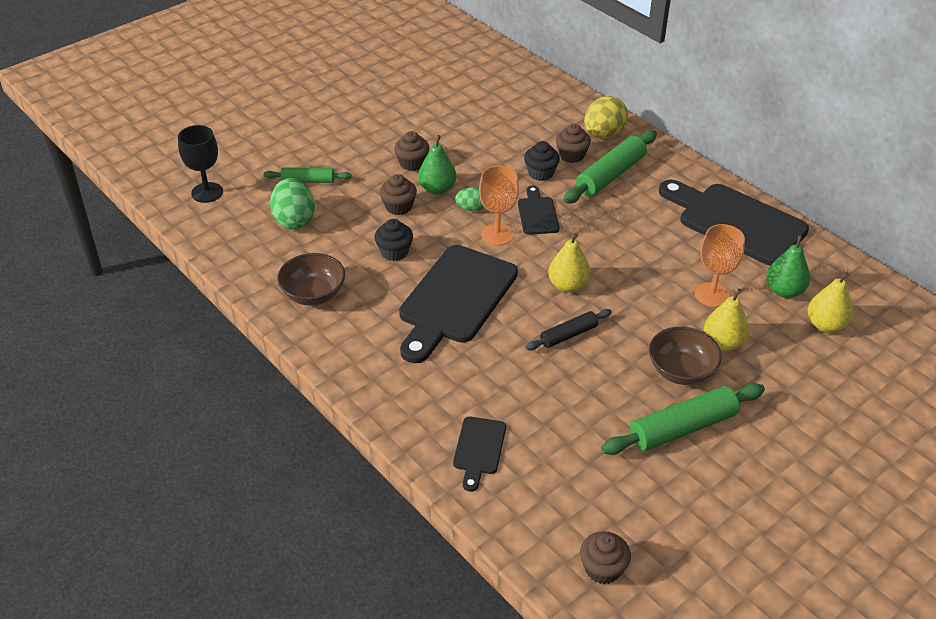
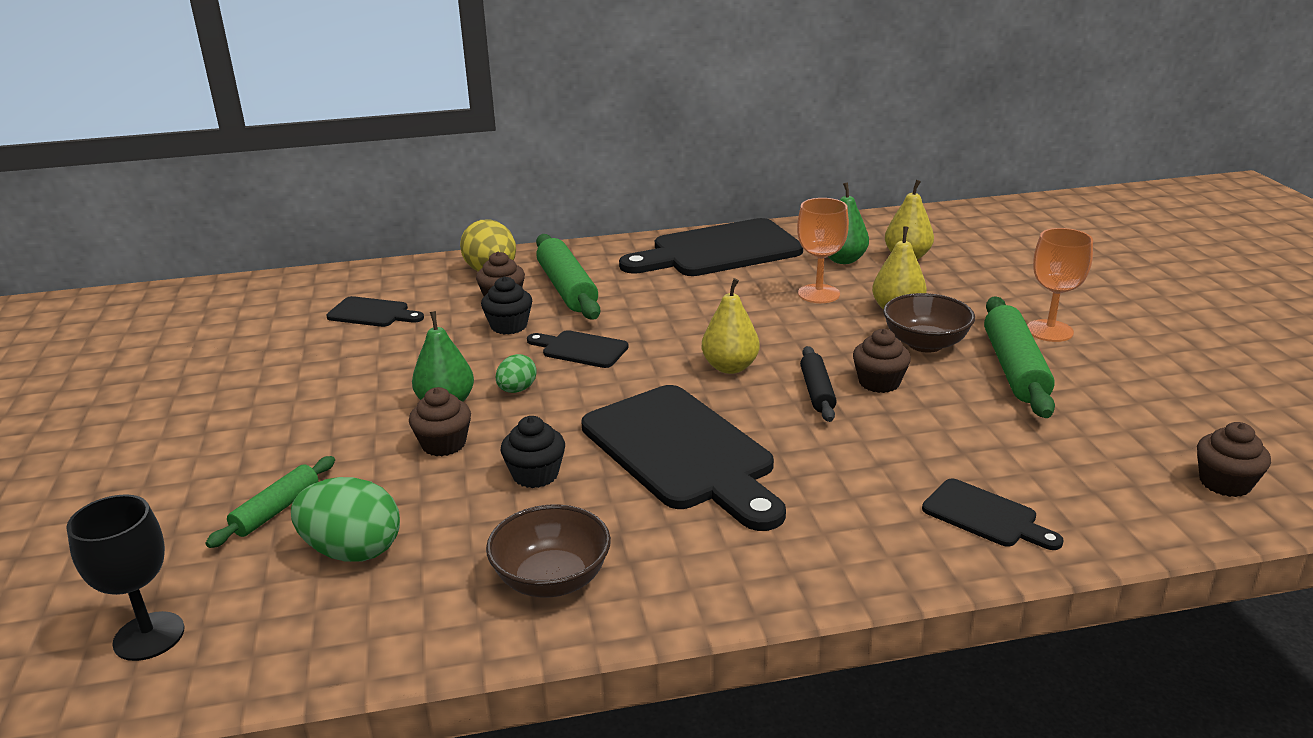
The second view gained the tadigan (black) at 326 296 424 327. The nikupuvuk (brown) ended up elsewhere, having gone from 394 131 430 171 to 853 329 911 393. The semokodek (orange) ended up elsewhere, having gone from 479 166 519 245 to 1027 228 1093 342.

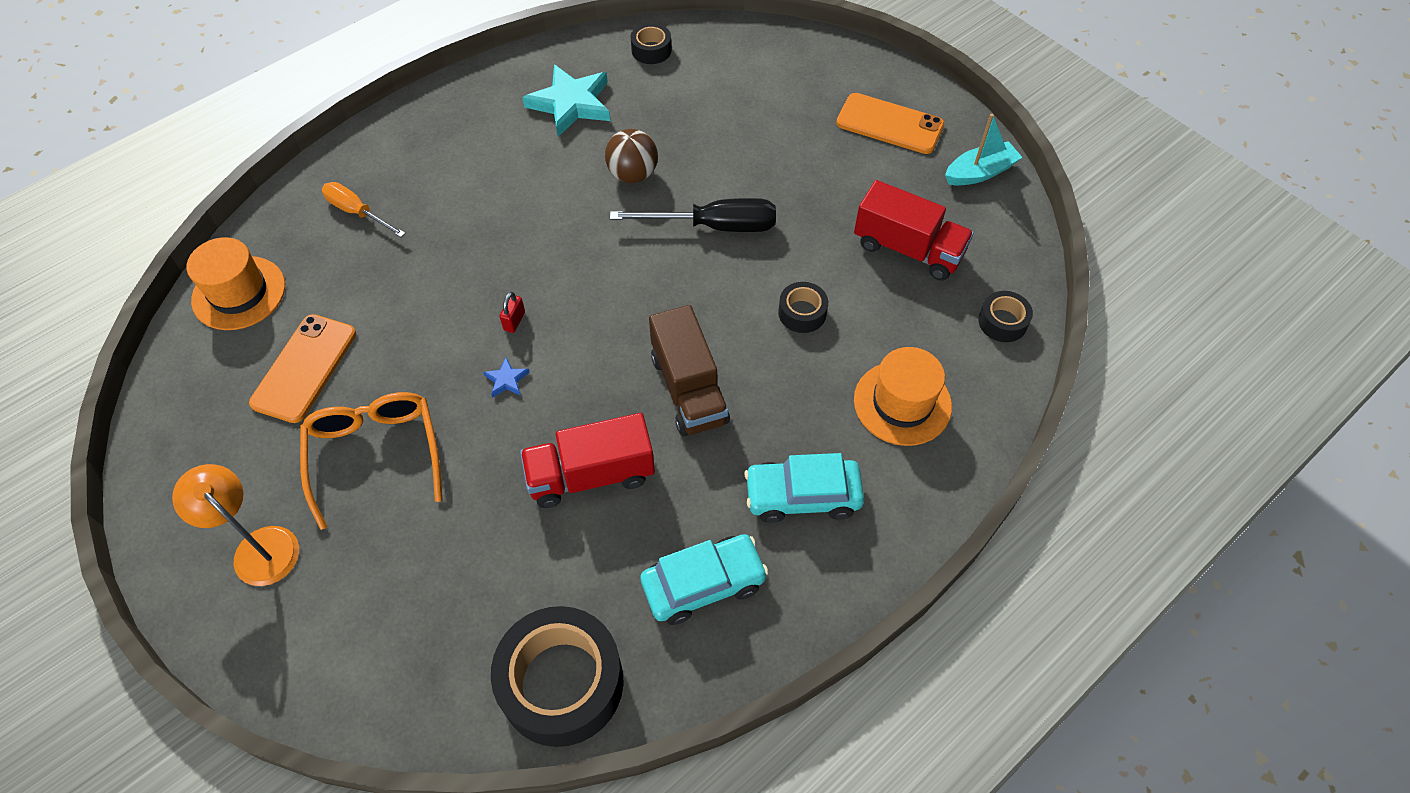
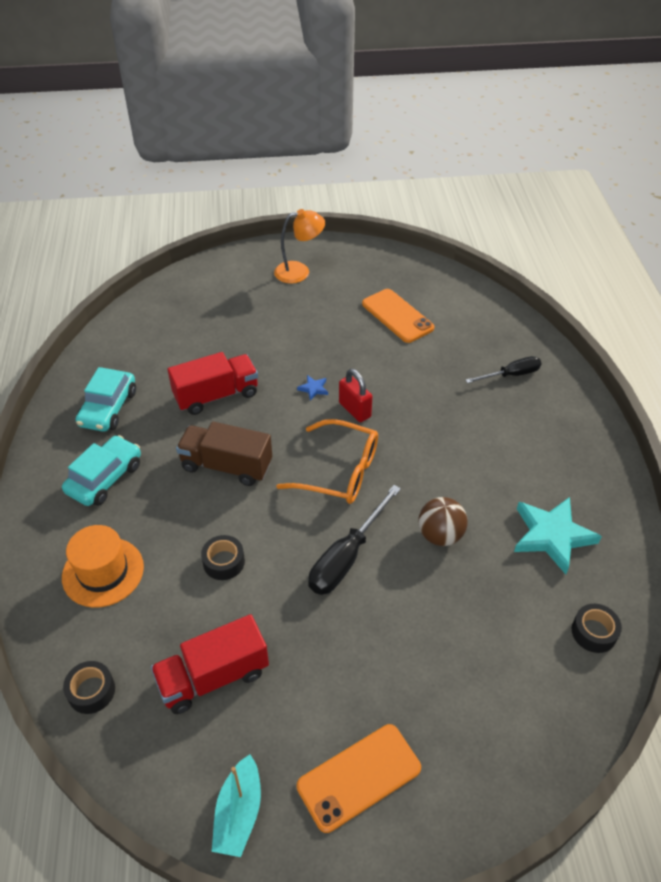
The second view lost the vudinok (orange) at 187 237 285 330. The second view lost the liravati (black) at 491 606 624 747. The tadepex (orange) ended up elsewhere, having gone from 300 392 442 530 to 276 419 378 504. What was the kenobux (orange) at 322 182 406 237 turned into the kenobux (black) at 466 356 542 383. The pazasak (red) at 520 413 655 508 ended up facing another way, 45 degrees clockwise from before. The size of the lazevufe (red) at 499 292 525 333 changed by a factor of 1.70.

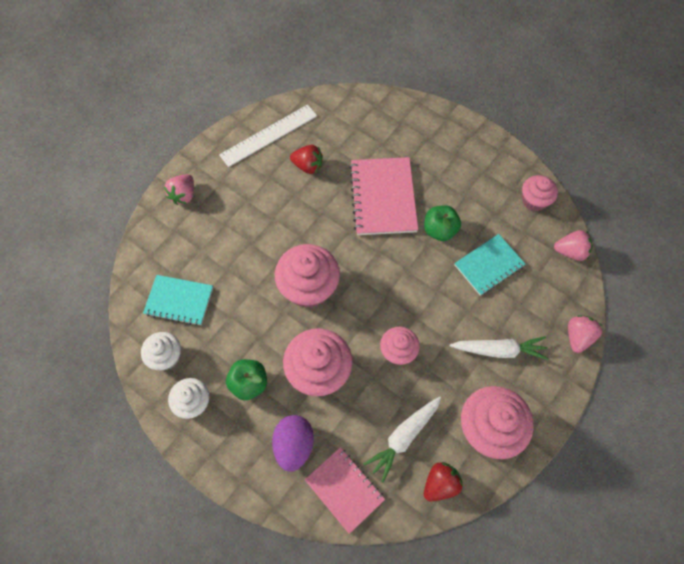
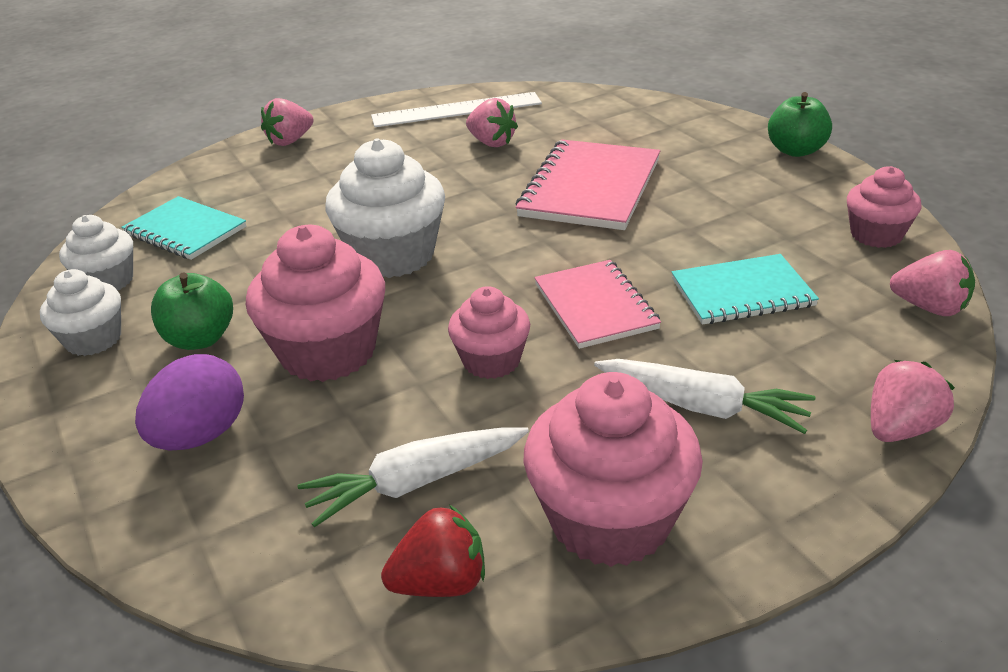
The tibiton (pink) ended up elsewhere, having gone from 305 447 385 534 to 534 260 661 349. The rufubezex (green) ended up elsewhere, having gone from 424 205 461 241 to 768 92 832 157. What was the nikupuvuk (pink) at 275 244 340 308 turned into the nikupuvuk (white) at 325 138 445 278. What was the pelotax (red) at 290 145 323 174 turned into the pelotax (pink) at 466 98 518 147.

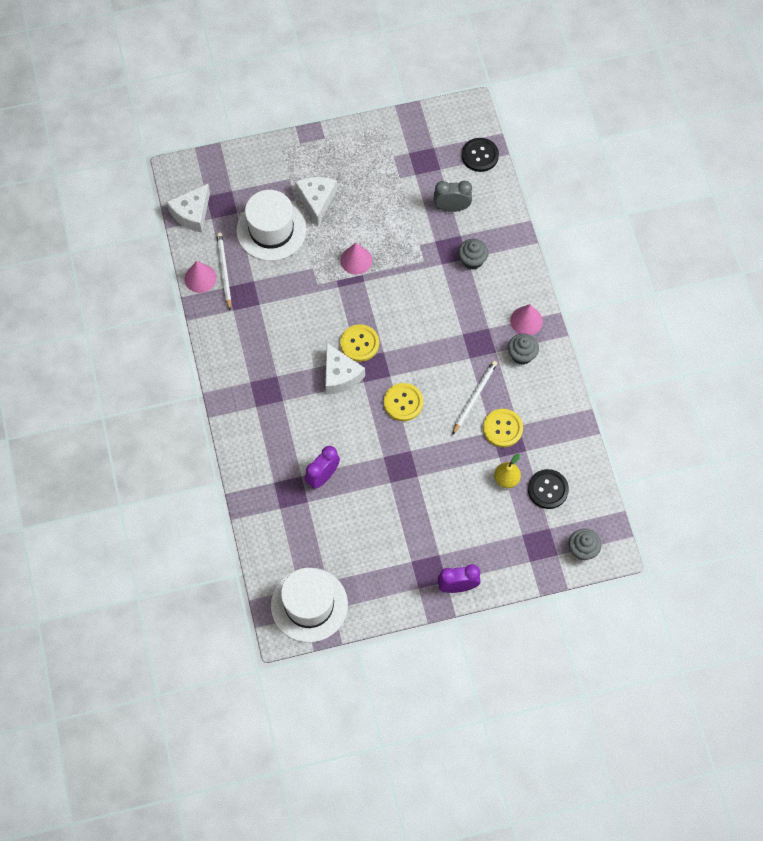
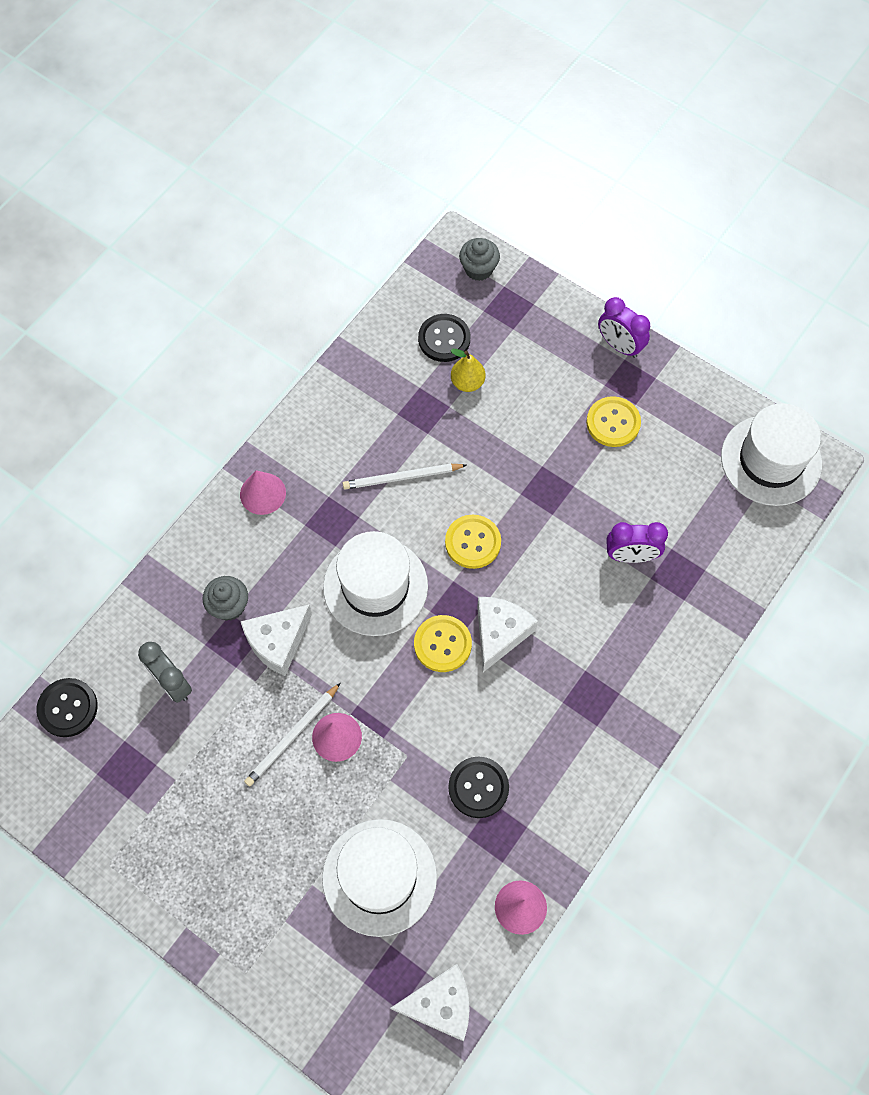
The second view lost the nikupuvuk (grey) at 508 333 539 365. The second view gained the vudinok (white) at 323 531 428 636. The second view gained the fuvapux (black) at 448 756 509 818. The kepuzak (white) ended up elsewhere, having gone from 217 232 231 310 to 244 683 341 786. The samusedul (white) ended up elsewhere, having gone from 295 177 337 226 to 240 604 312 676. The fuvapux (yellow) ended up elsewhere, having gone from 483 409 523 447 to 586 396 641 447.

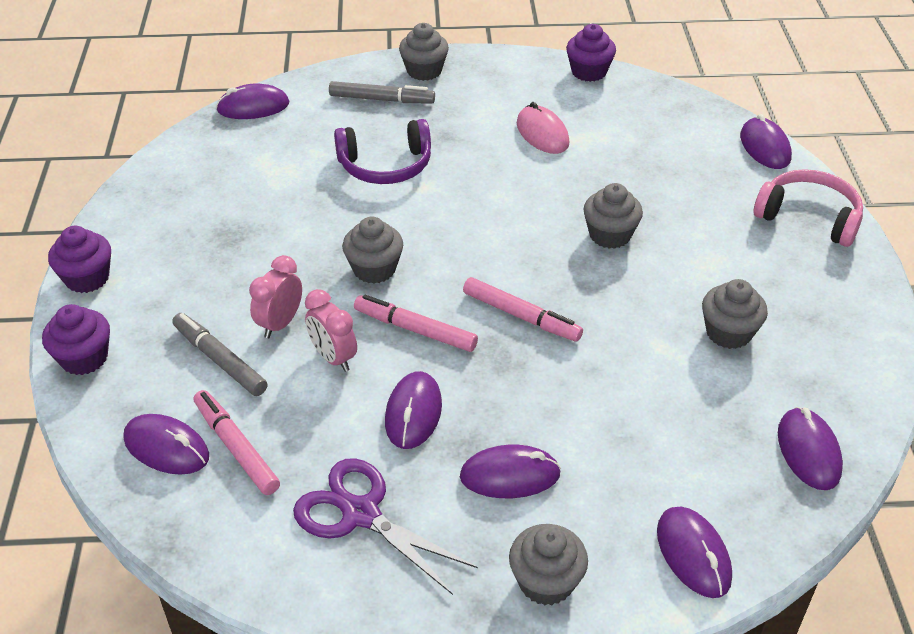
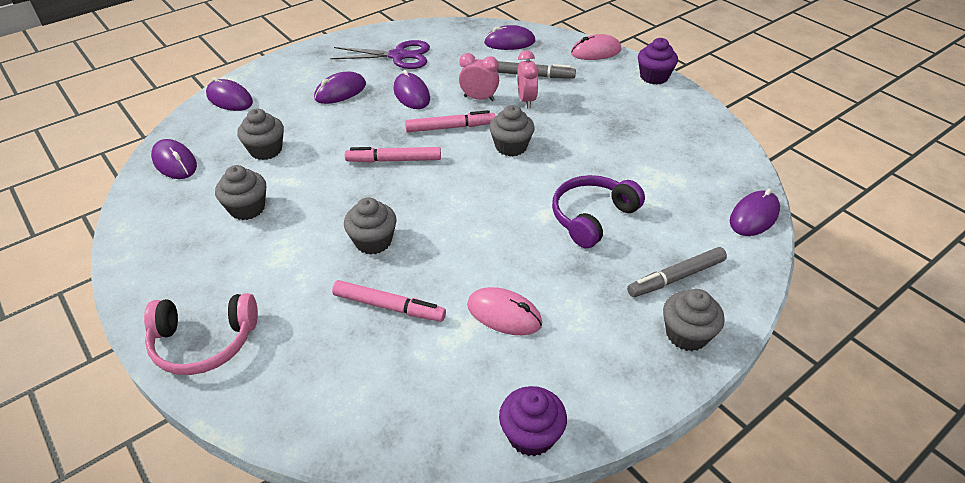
The second view lost the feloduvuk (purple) at 740 114 792 169. The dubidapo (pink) ended up elsewhere, having gone from 194 390 280 495 to 332 280 446 322. The nikupuvuk (grey) ended up elsewhere, having gone from 509 524 588 605 to 237 109 284 160. Where the nikupuvuk (purple) stood at 42 304 110 375, the feloduvuk (pink) came to stand at 571 34 621 60.

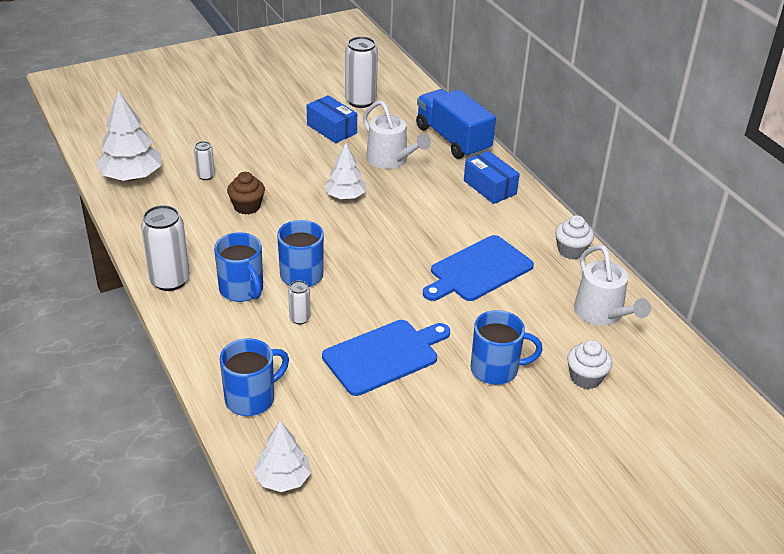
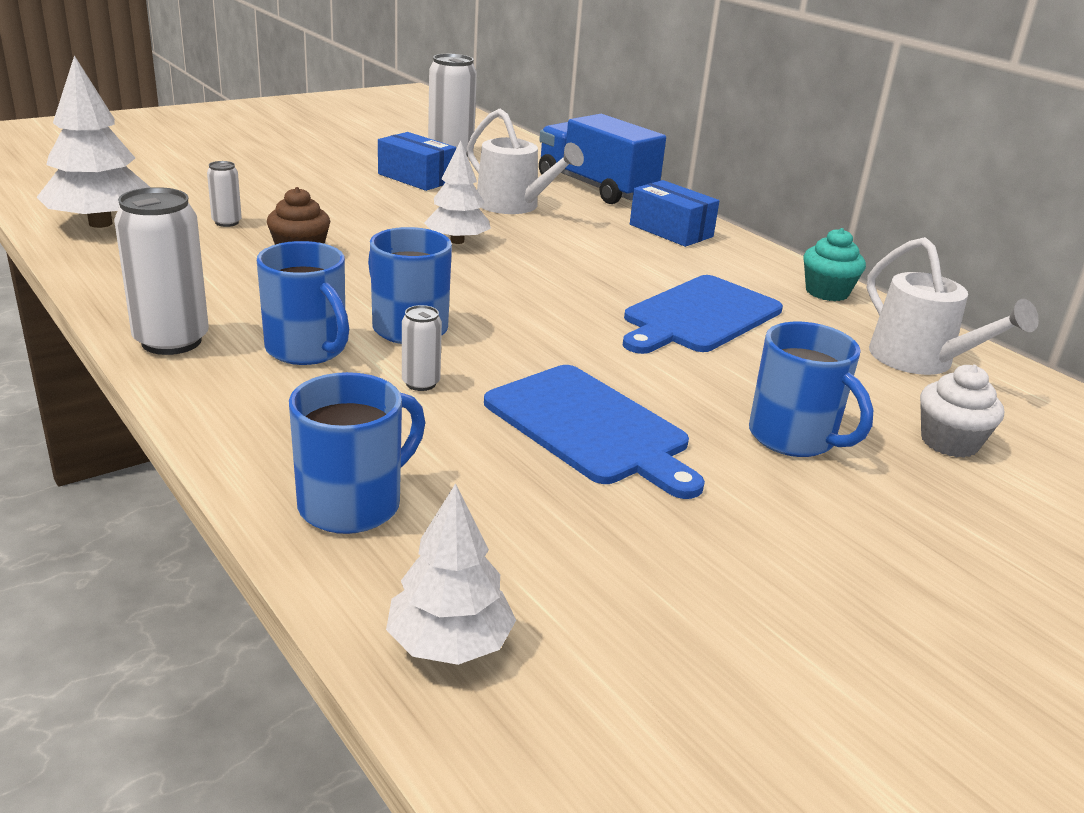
What was the nikupuvuk (white) at 555 215 594 259 turned into the nikupuvuk (turquoise) at 803 228 866 301. The tadigan (blue) at 322 320 450 396 ended up facing another way, 90 degrees clockwise from before. The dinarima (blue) at 470 310 543 385 ended up facing another way, 60 degrees clockwise from before.

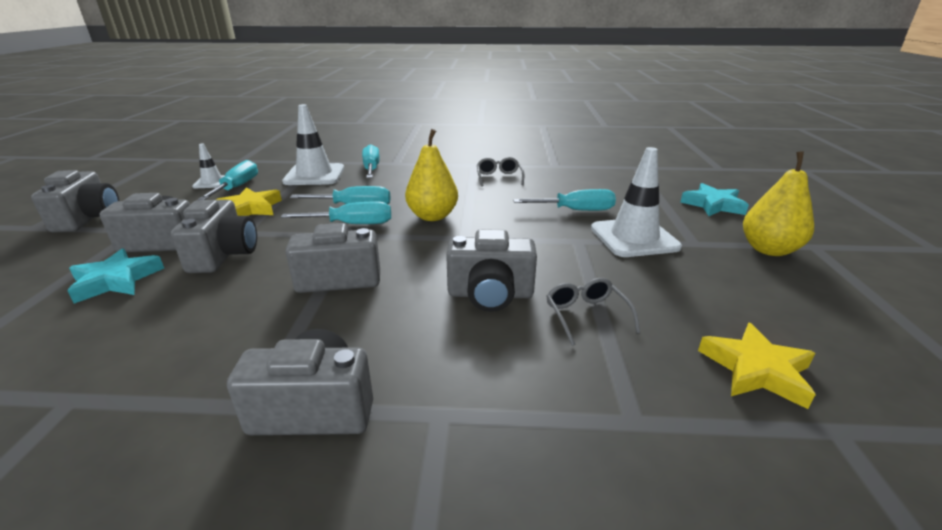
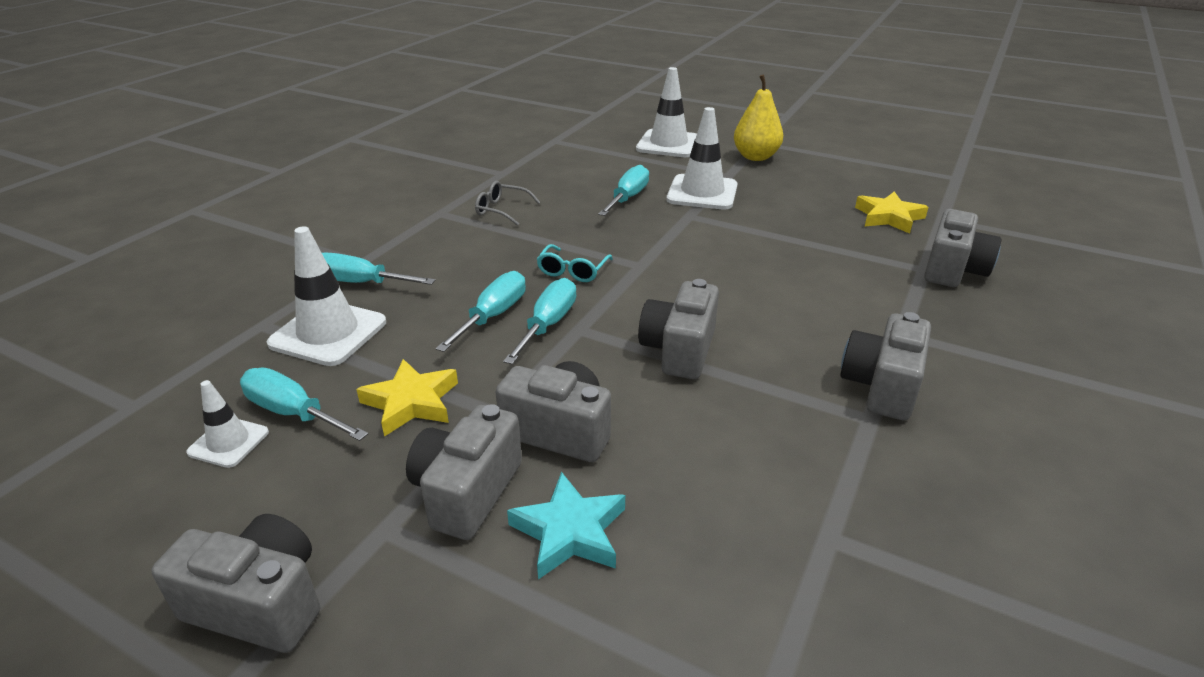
The second view lost the tadepex (grey) at 547 278 640 346. The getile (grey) ended up elsewhere, having gone from 446 229 537 312 to 924 209 1001 287. Where the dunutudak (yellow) stood at 405 129 458 221, the tadepex (turquoise) came to stand at 536 244 613 282. Where the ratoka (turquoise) stood at 680 183 749 216, the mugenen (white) came to stand at 636 67 697 157.

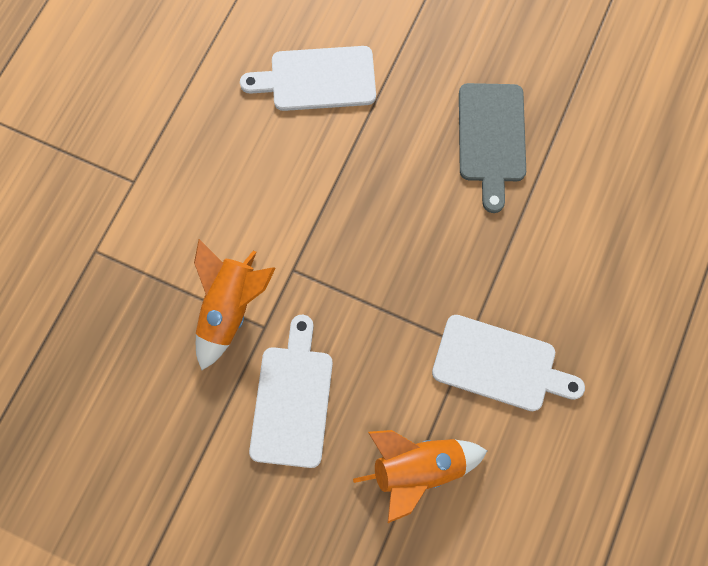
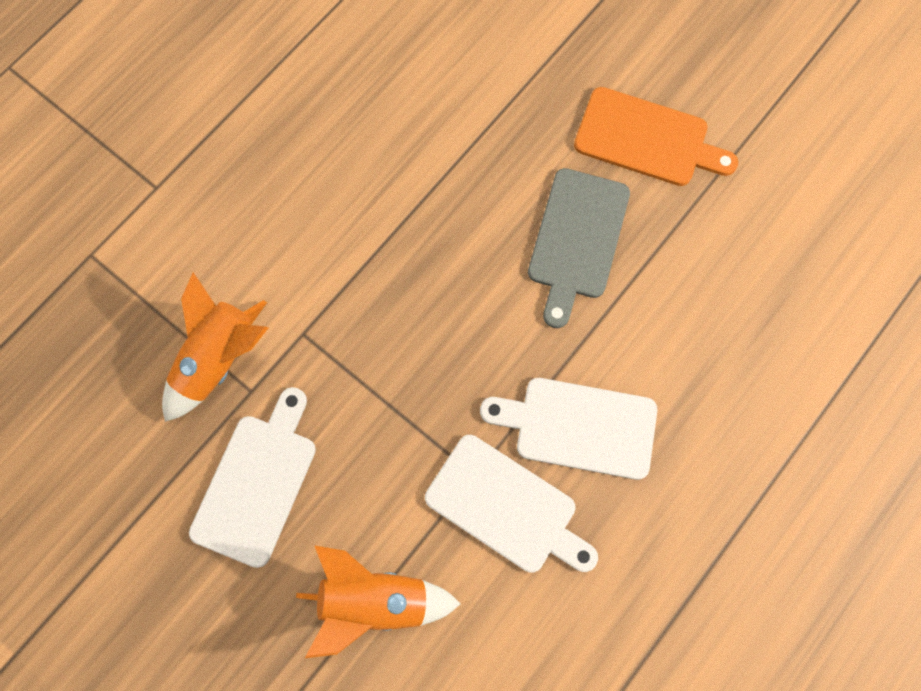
The second view gained the tadigan (orange) at 574 87 738 186. The tadigan (white) ended up elsewhere, having gone from 240 46 376 111 to 480 378 658 480.

